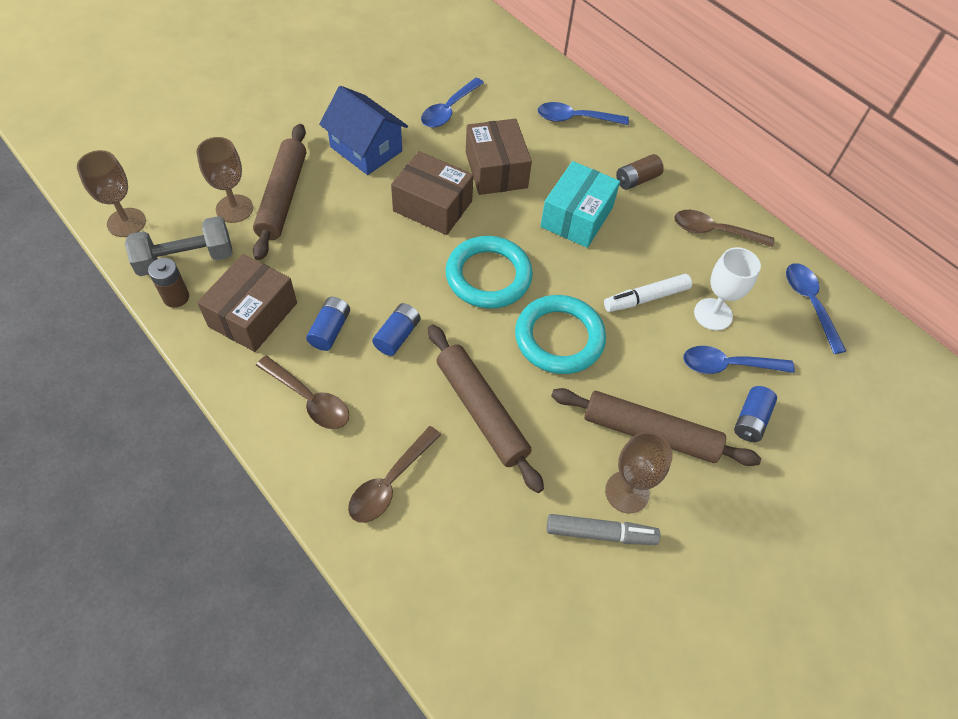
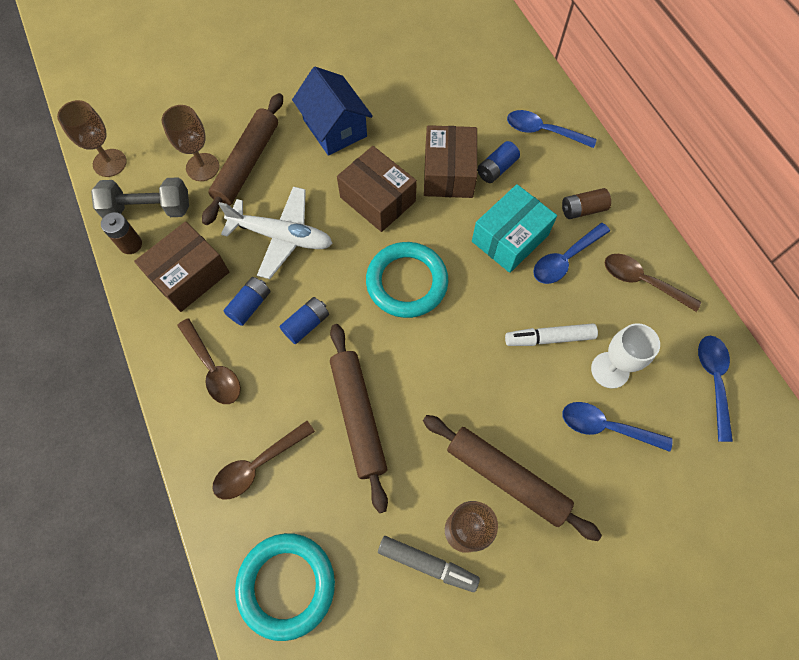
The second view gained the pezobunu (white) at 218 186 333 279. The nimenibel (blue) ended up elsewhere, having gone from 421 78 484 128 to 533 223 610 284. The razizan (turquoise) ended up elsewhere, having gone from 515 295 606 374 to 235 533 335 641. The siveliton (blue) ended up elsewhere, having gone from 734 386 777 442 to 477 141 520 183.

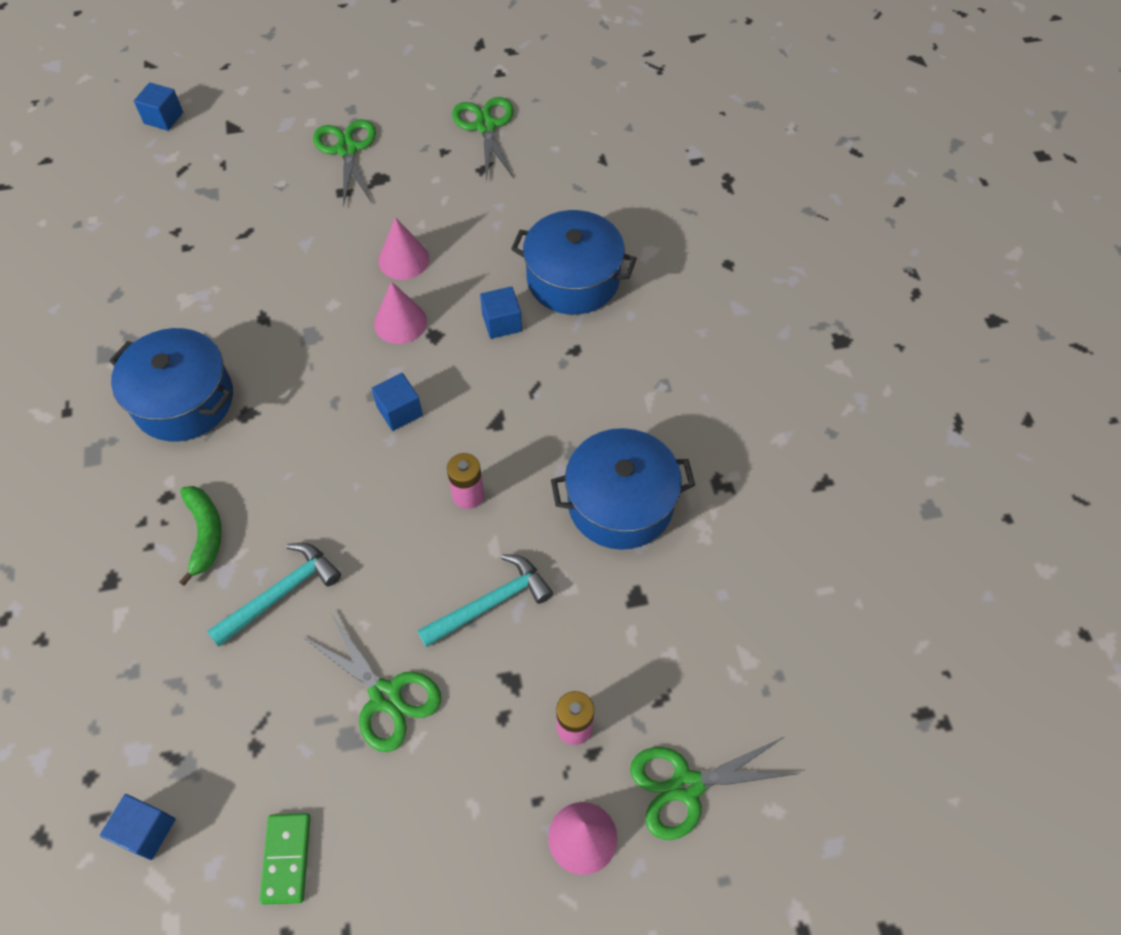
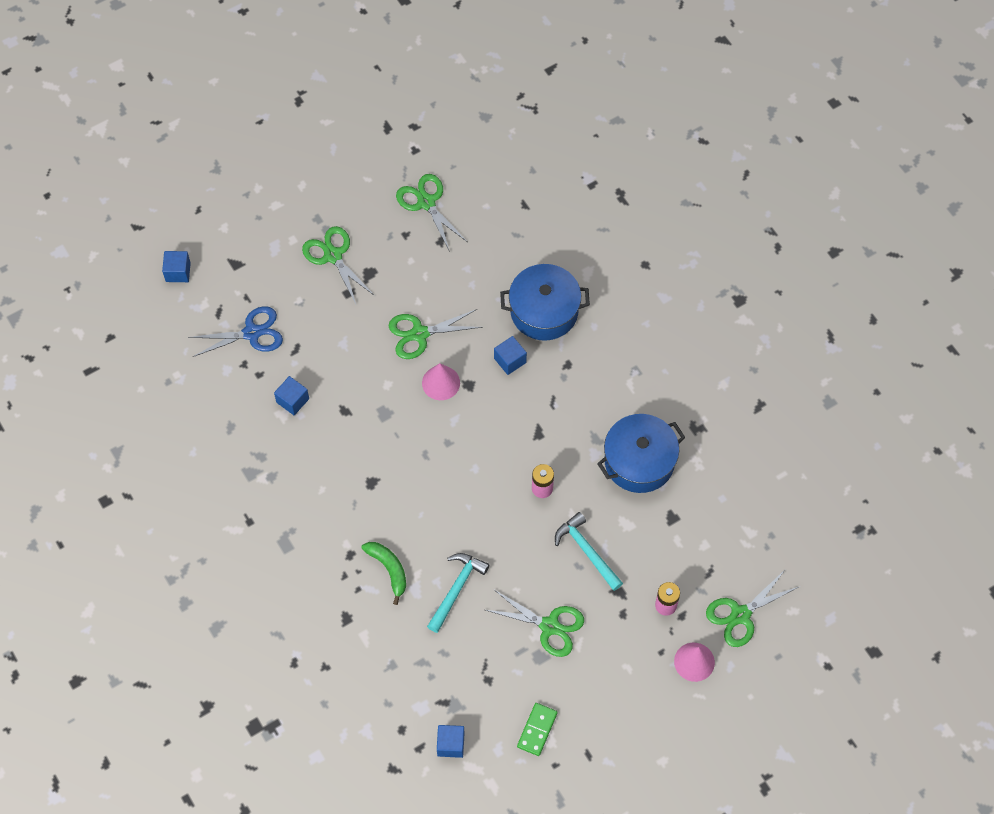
The second view lost the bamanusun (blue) at 109 328 233 441. The second view gained the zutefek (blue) at 188 306 283 357. The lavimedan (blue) ended up elsewhere, having gone from 371 373 423 431 to 274 376 309 415. Where the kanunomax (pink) stood at 379 217 429 280, the zutefek (green) came to stand at 388 309 482 359. The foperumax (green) at 260 813 311 905 ended up facing another way, 45 degrees clockwise from before. The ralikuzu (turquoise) at 417 554 553 647 ended up facing another way, 75 degrees counterclockwise from before.

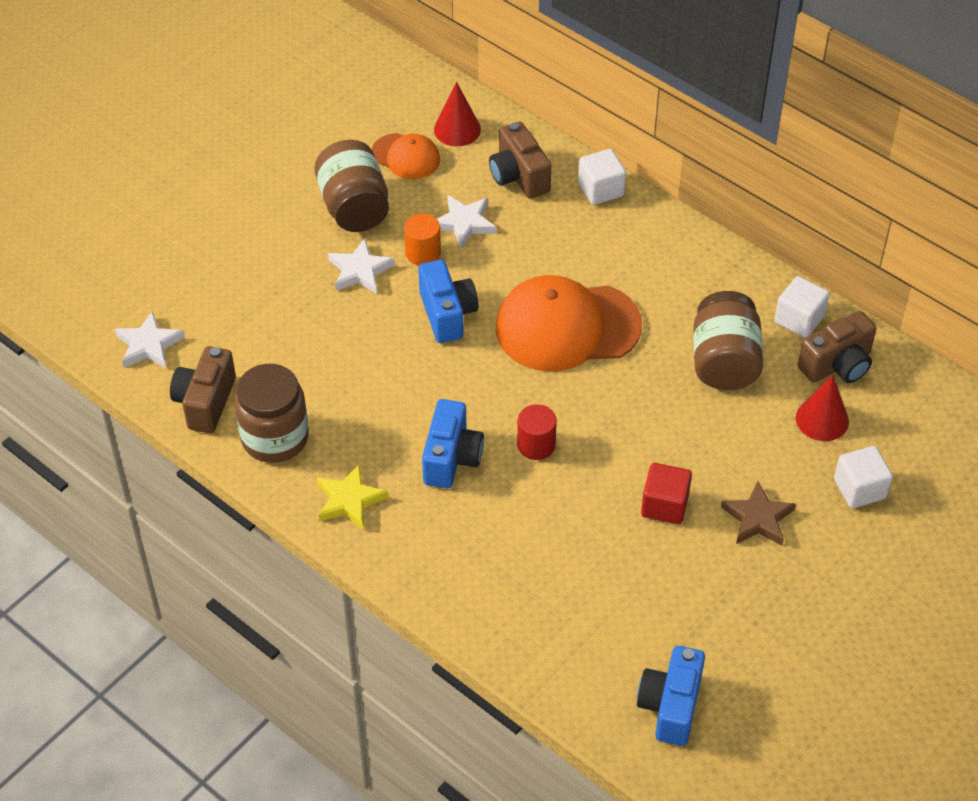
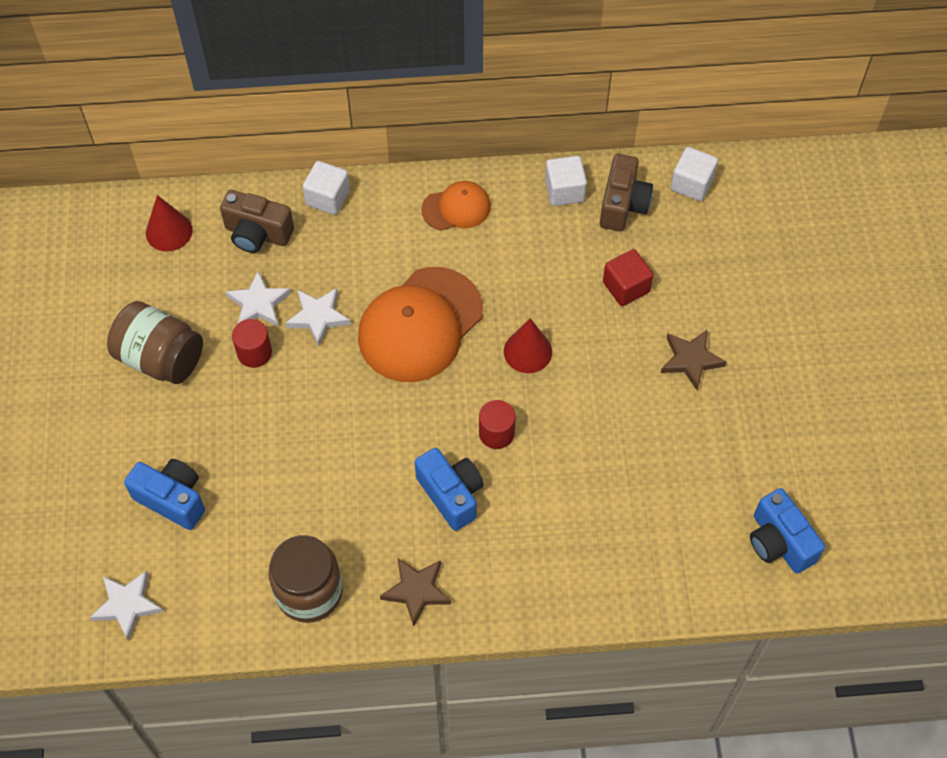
The second view lost the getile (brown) at 170 346 236 433. The second view lost the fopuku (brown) at 693 291 763 390. The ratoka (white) ended up elsewhere, having gone from 328 238 395 294 to 285 288 351 346. The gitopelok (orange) ended up elsewhere, having gone from 372 133 440 179 to 421 181 491 231. The getile (blue) ended up elsewhere, having gone from 418 260 478 343 to 124 459 205 530. The lavimedan (red) ended up elsewhere, having gone from 641 463 692 524 to 603 249 654 306. The kanunomax (red) ended up elsewhere, having gone from 796 374 849 441 to 504 318 552 373. The lavimedan (white) ended up elsewhere, having gone from 834 446 893 508 to 671 147 718 201. What was the ratoka (yellow) at 317 464 388 529 turned into the ratoka (brown) at 380 558 451 626. What was the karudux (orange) at 404 214 441 266 turned into the karudux (red) at 232 319 272 368.

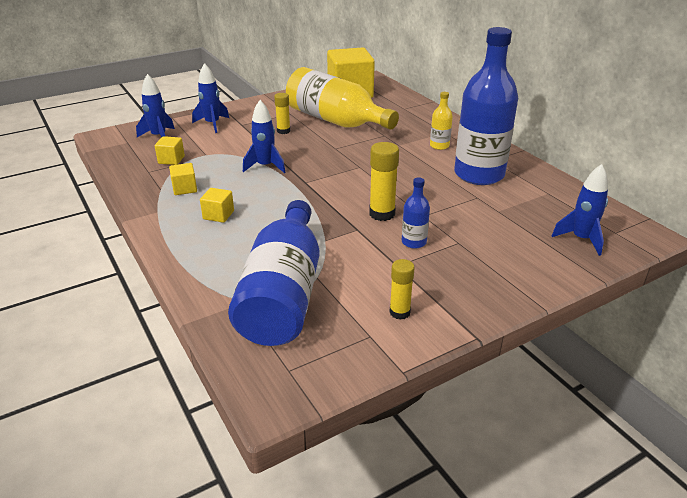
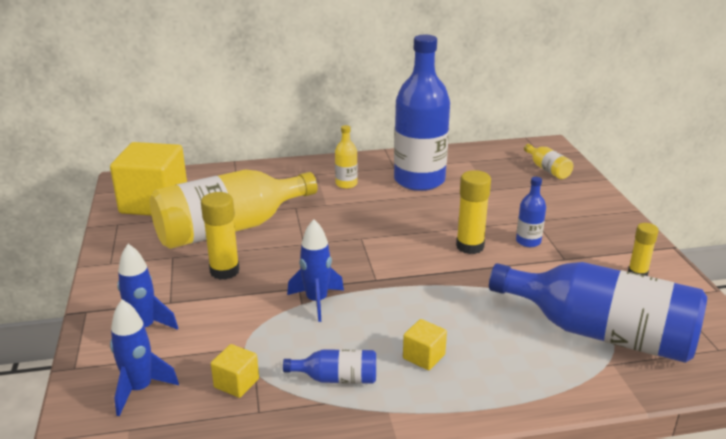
Where the lavimedan (yellow) stood at 169 163 197 195, the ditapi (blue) came to stand at 283 349 376 384. Where the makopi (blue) stood at 552 164 608 256, the ditapi (yellow) came to stand at 524 144 573 179. The size of the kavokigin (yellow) at 274 93 290 134 changed by a factor of 1.54.

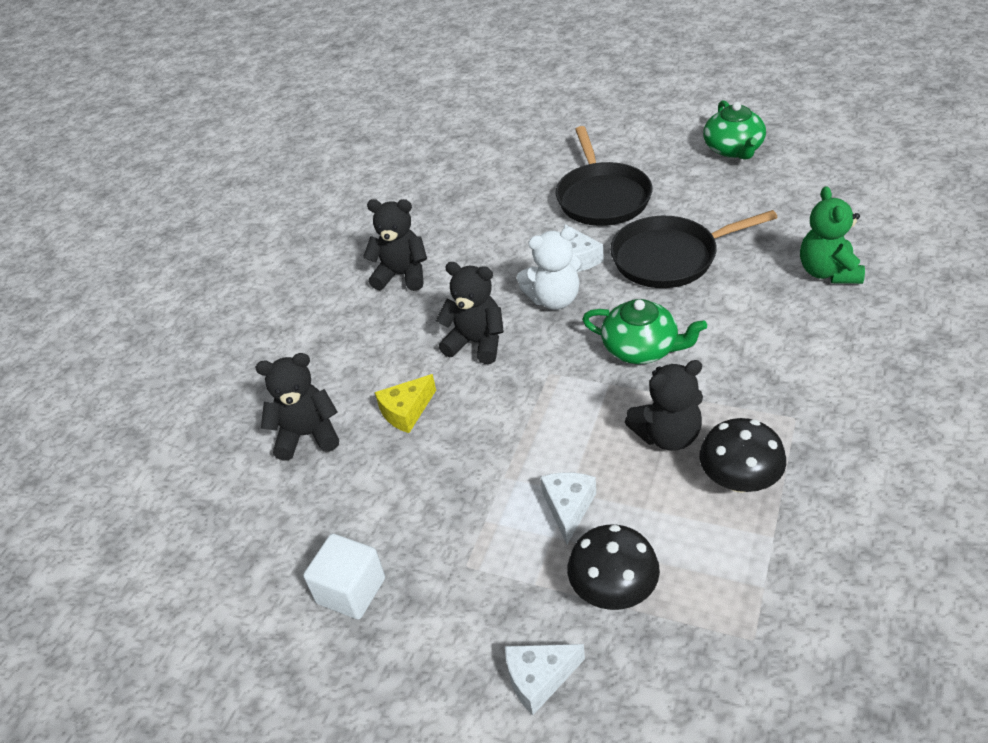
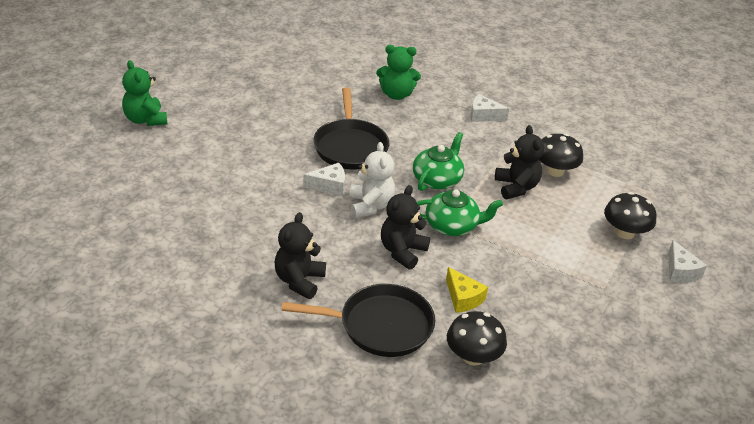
The second view lost the lavimedan (white) at 303 534 385 620. The second view gained the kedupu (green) at 122 60 167 126. The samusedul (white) ended up elsewhere, having gone from 540 472 596 544 to 471 94 509 122. The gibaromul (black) ended up elsewhere, having gone from 555 126 652 226 to 281 284 435 357. The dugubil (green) ended up elsewhere, having gone from 703 100 766 160 to 417 189 503 236. Where the kedupu (black) stood at 256 353 339 460, the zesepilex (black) came to stand at 447 311 507 366.

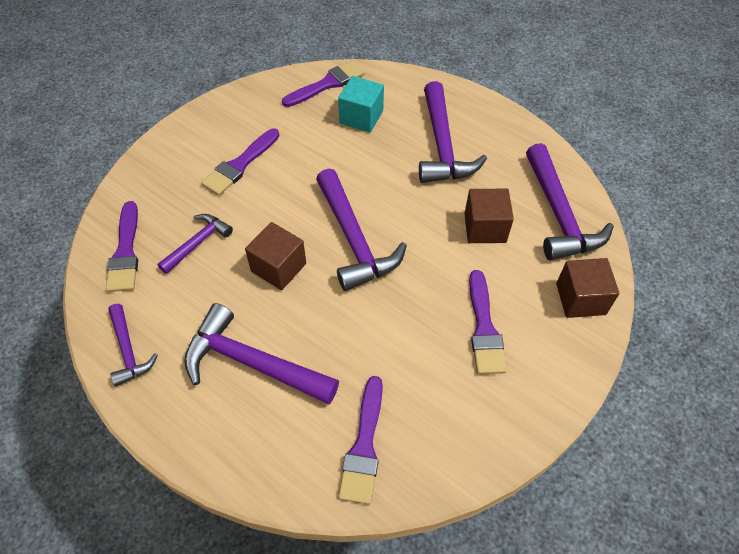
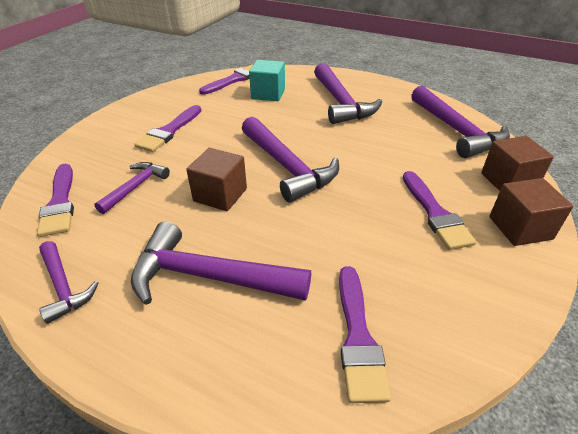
The lavimedan (brown) ended up elsewhere, having gone from 464 189 514 243 to 489 178 573 246.

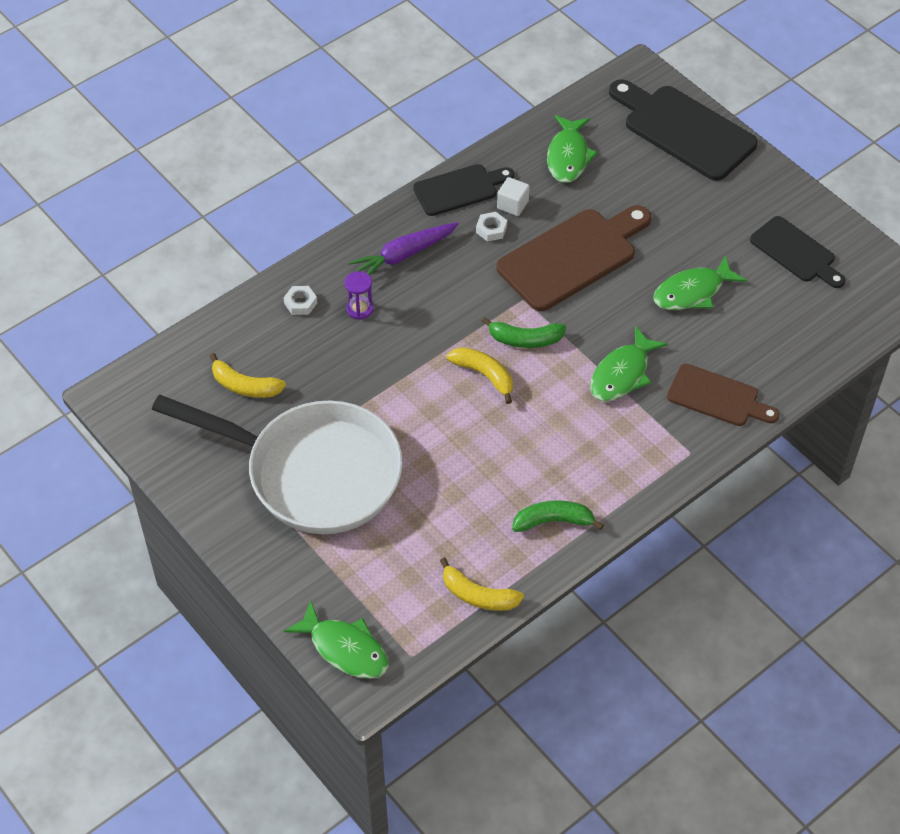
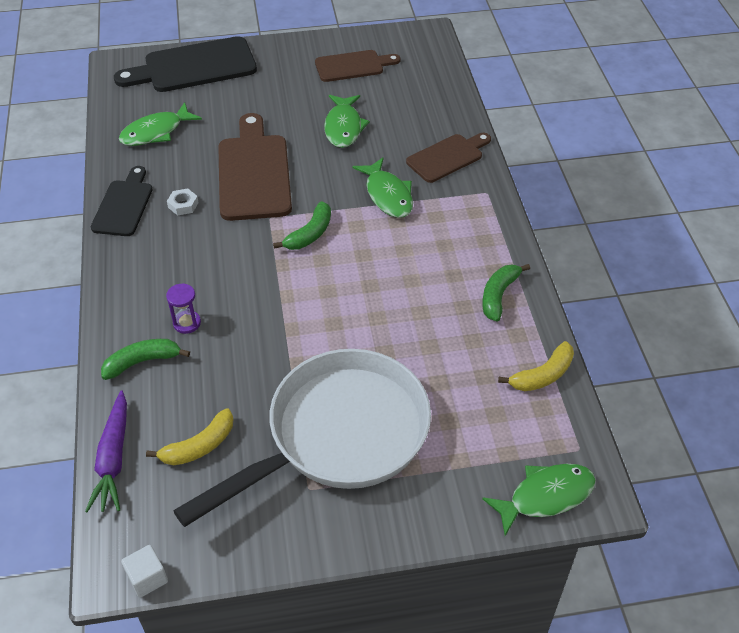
The second view lost the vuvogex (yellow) at 447 347 513 404. The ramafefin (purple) ended up elsewhere, having gone from 349 222 459 276 to 85 390 127 512. The lavimedan (white) ended up elsewhere, having gone from 497 177 530 216 to 121 545 168 598. Where the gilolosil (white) stood at 284 286 317 315, the vuvogex (green) came to stand at 101 339 190 380. What was the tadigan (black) at 750 216 846 288 turned into the tadigan (brown) at 315 50 401 82. The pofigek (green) at 547 115 598 183 ended up facing another way, 105 degrees clockwise from before.

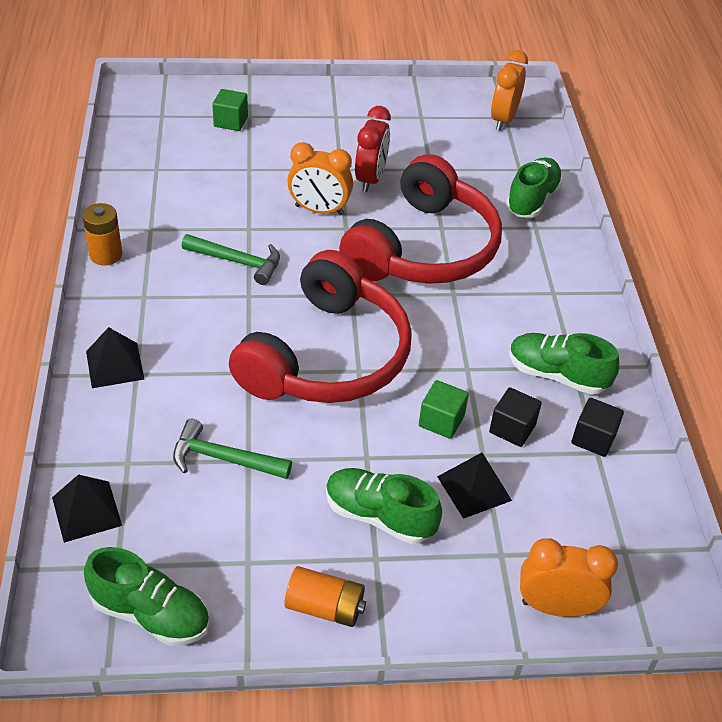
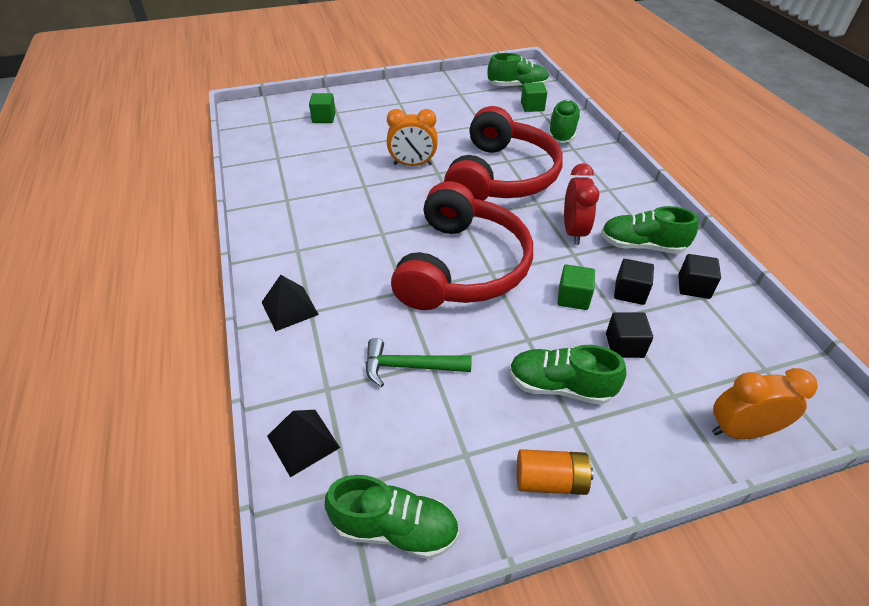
The second view lost the siveliton (orange) at 82 203 122 265. The second view lost the ralikuzu (green) at 182 234 280 285. The second view gained the lavimedan (green) at 521 82 547 112. The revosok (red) ended up elsewhere, having gone from 355 106 391 192 to 564 163 599 245. Where the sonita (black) stood at 437 453 512 519, the lavimedan (black) came to stand at 606 312 653 358. Where the revosok (orange) stood at 491 50 528 130, the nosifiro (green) came to stand at 488 53 549 87.

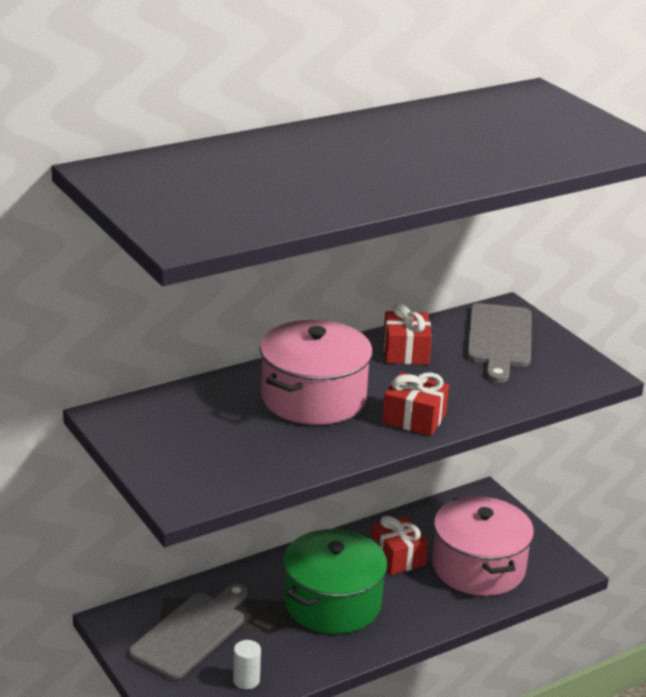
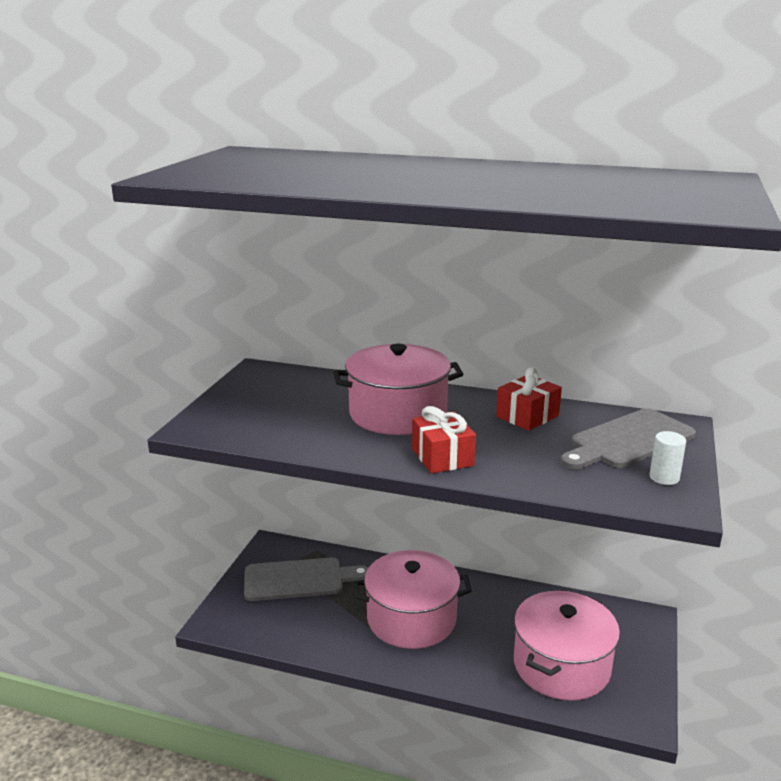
The second view lost the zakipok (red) at 371 516 428 575. The karudux (white) ended up elsewhere, having gone from 233 640 261 690 to 649 431 686 485. What was the bamanusun (green) at 283 529 388 634 turned into the bamanusun (pink) at 353 550 472 649.

